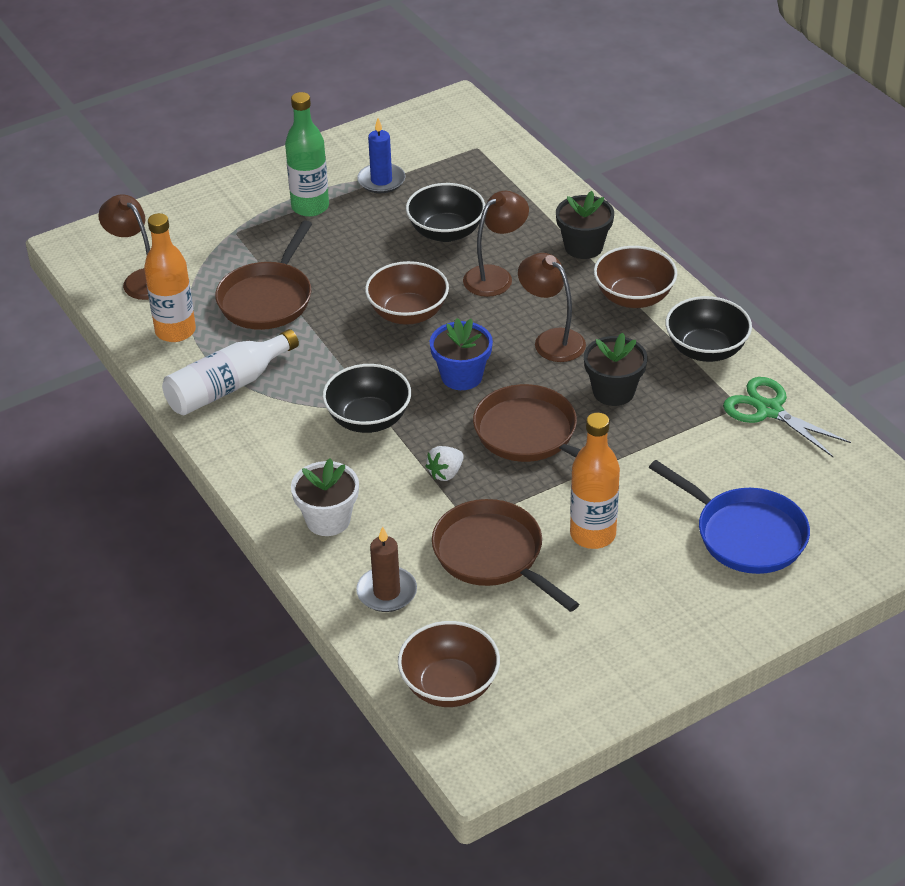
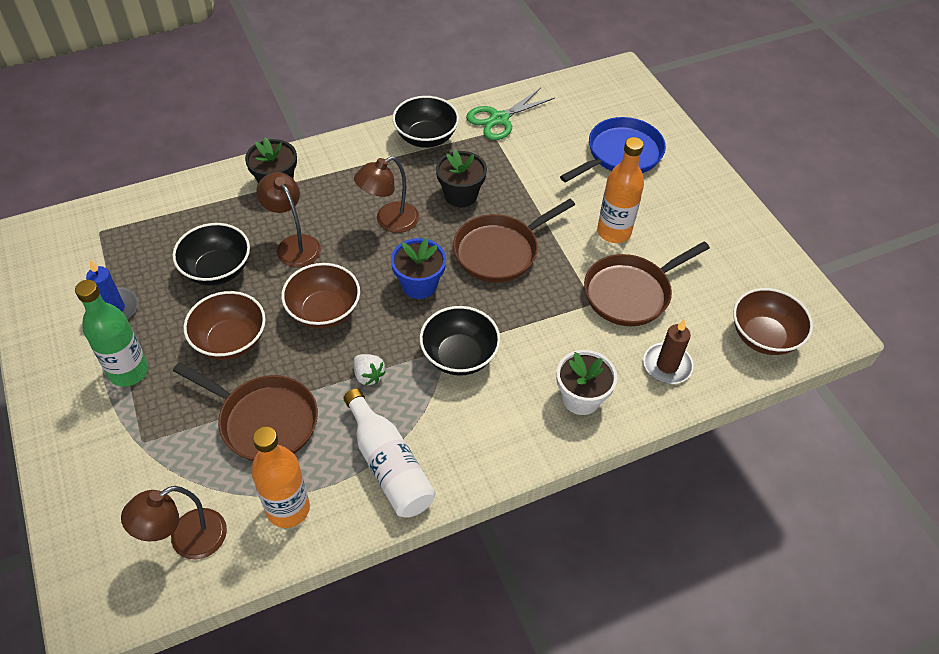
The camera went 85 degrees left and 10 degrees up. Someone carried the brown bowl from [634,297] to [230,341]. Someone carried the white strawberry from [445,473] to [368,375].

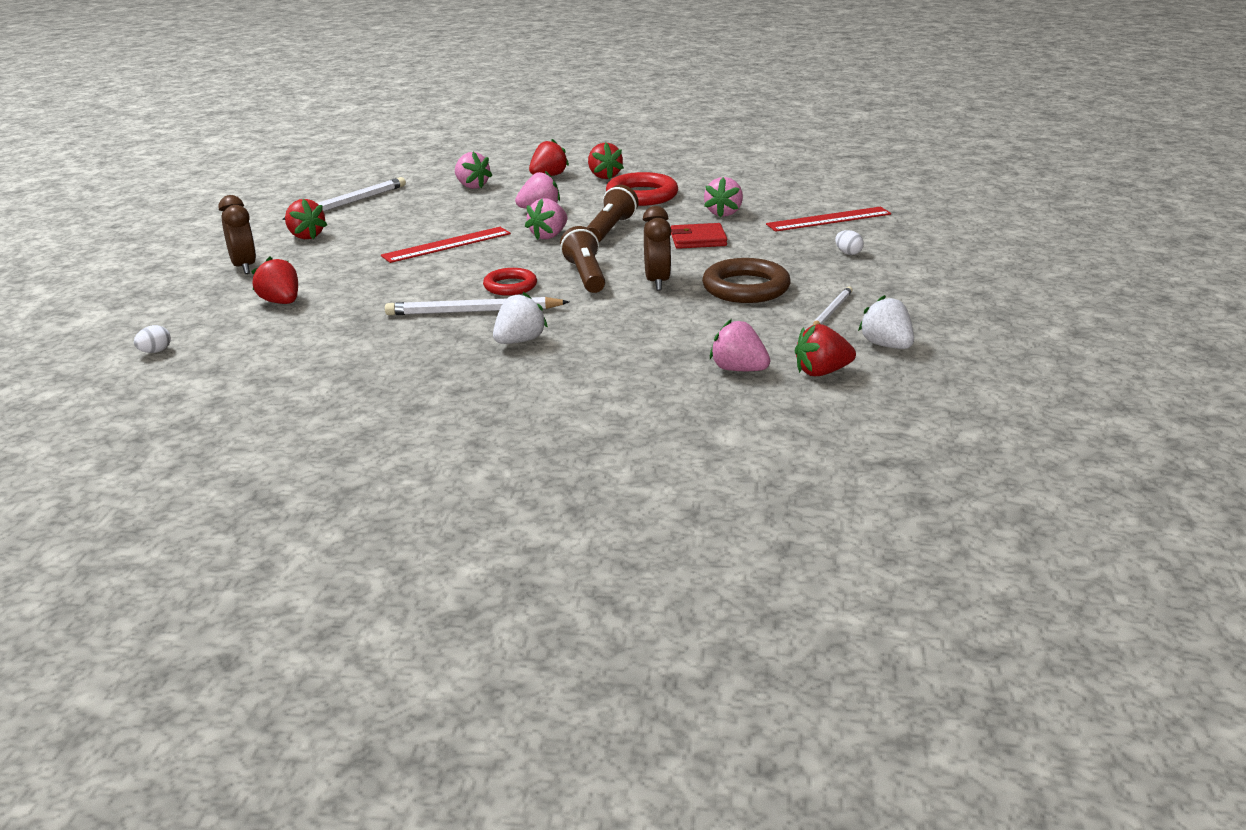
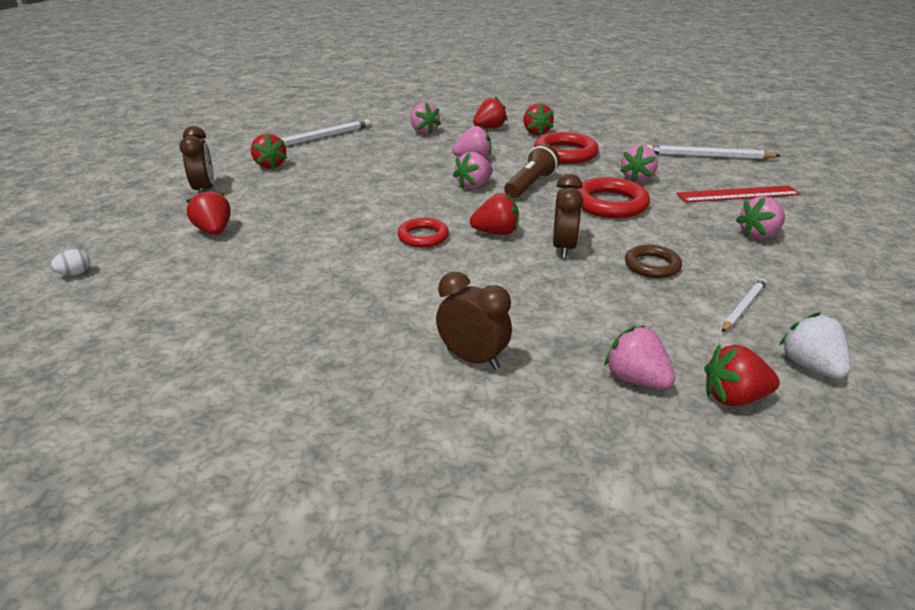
The camera went 10 degrees right and 5 degrees up. Someone swapped the red wallet at [698,240] for the red ring at [610,204]. Someone swapped the brown flashlight at [585,275] for the red strawberry at [496,232]. Someone took away the red ruler at [446,245]. Someone swapped the white egg at [848,253] for the pink strawberry at [759,235]. Someone scaled the brown ring at [746,288] by 0.62. Someone took away the white strawberry at [519,341]. Someone carried the white pencil from [473,311] to [707,156]. Someone put down the brown clock at [473,359].

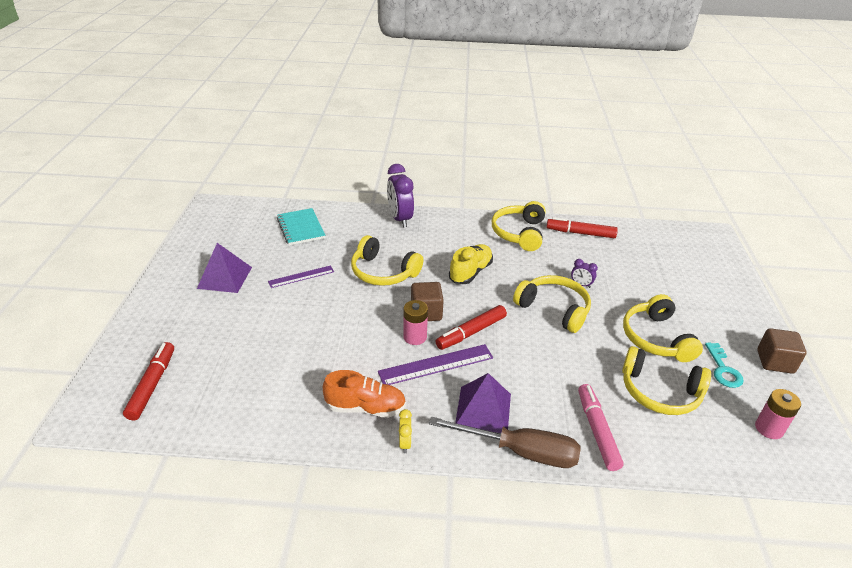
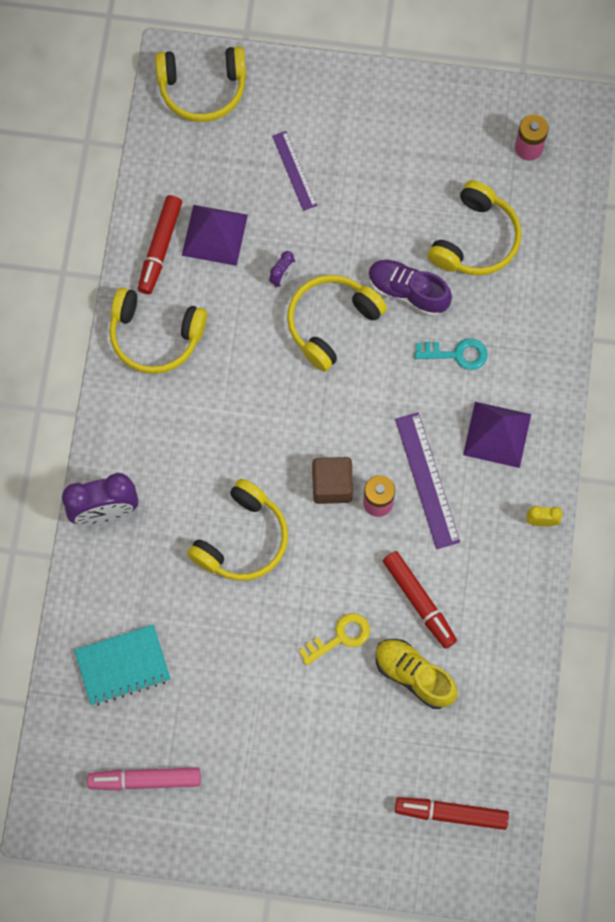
The camera went 85 degrees left and 35 degrees up. Someone carried the purple pyramid from [225,277] to [214,235]. Someone carried the yellow shoe from [470,272] to [414,675]. Someone carried the purple ruler from [301,276] to [294,170]. Someone carried the yellow headphones from [656,338] to [202,89]. Someone carried the red marker from [471,332] to [419,601]. Someone took away the brown cube at [775,362]. Someone carried the turquoise key from [723,369] to [456,354]. Someone took away the orange shoe at [366,407]. Someone carried the pink marker from [597,431] to [145,780]. Someone took away the brown screwdriver at [520,451]. Someone put down the purple shoe at [407,292]. Someone put down the yellow key at [340,637].

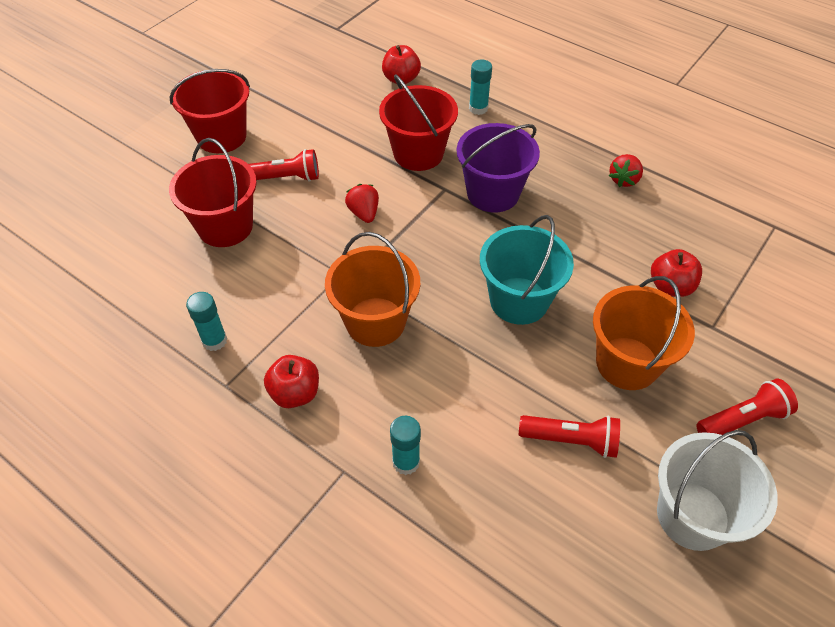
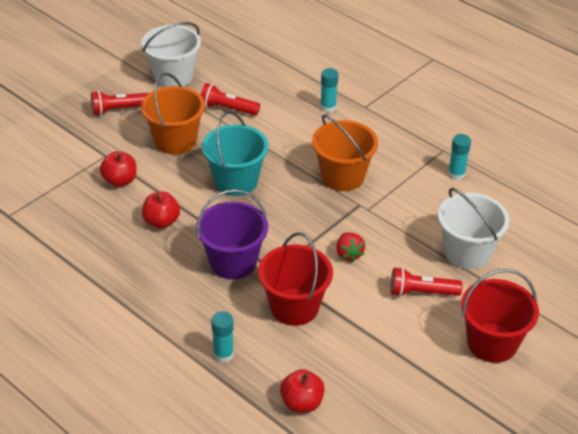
The camera went 175 degrees left and 10 degrees down. Someone repainted the red bucket at [225,227], which became the white bucket at [467,252]. Someone took away the red strawberry at [624,180]. Someone carried the red apple from [295,393] to [161,222].

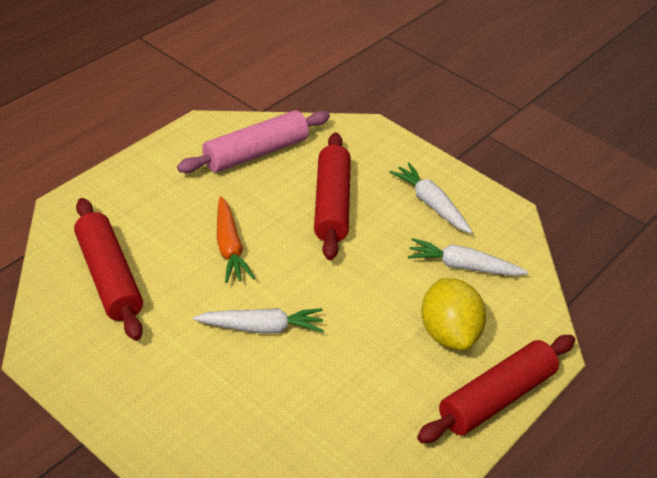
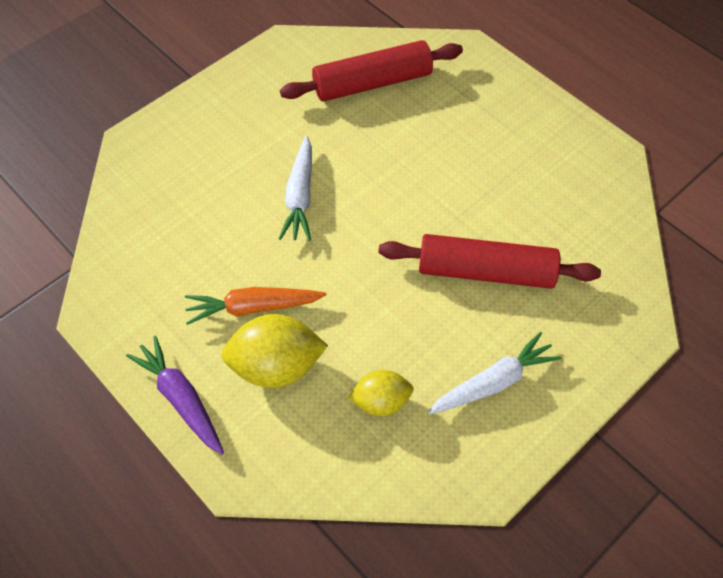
The camera went 100 degrees right and 15 degrees up. Someone took away the pink rolling pin at [255,153]. Someone carried the orange carrot from [229,247] to [253,307]. Someone swapped the white carrot at [463,266] for the yellow lemon at [381,401]. Someone swapped the red rolling pin at [496,397] for the purple carrot at [181,399].

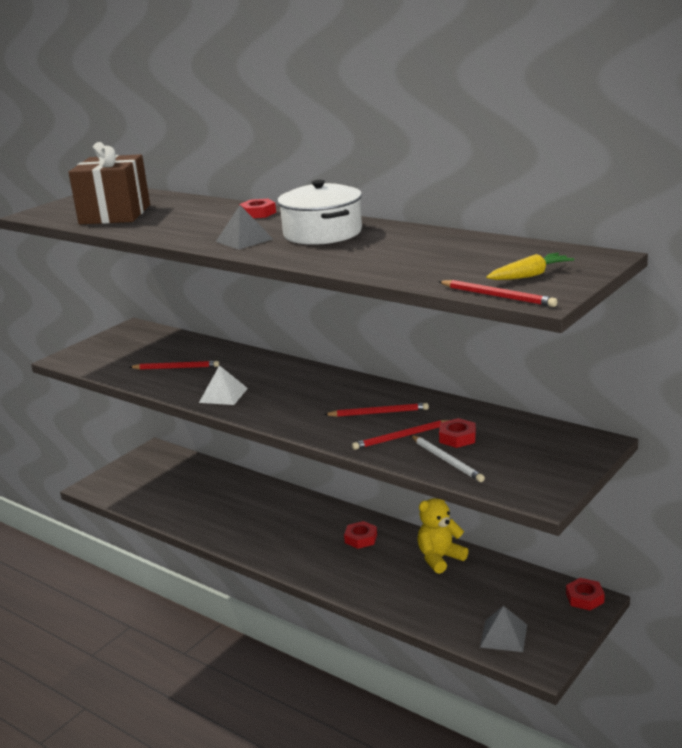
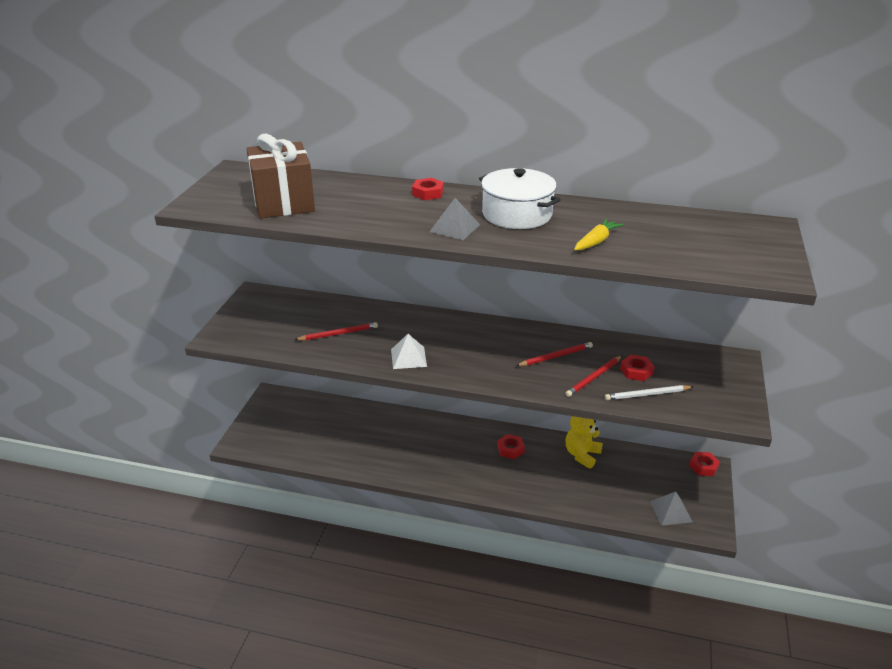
The camera went 25 degrees left and 10 degrees up. Someone carried the yellow carrot from [530,275] to [596,241]. Someone took away the red pencil at [497,296]. Someone rotated the white pencil at [447,460] by 135 degrees clockwise.

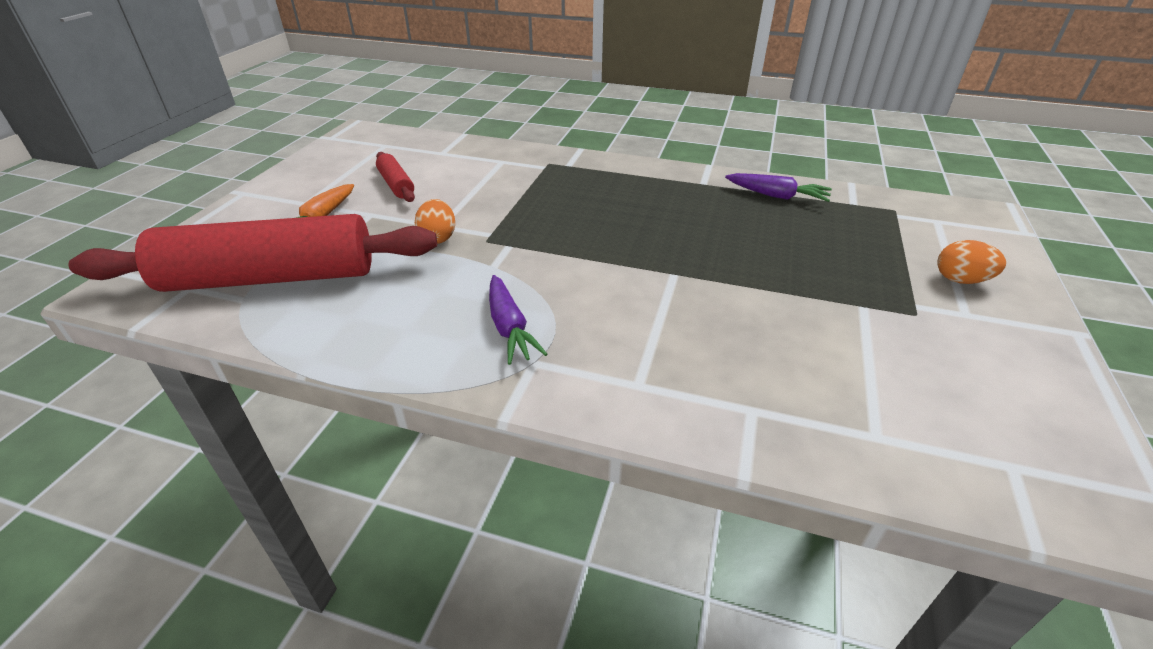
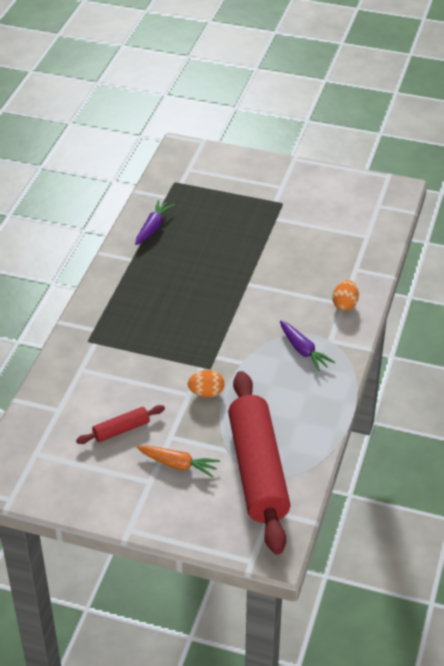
The camera went 90 degrees left and 5 degrees up. Someone carried the orange egg from [961,280] to [345,304]. Someone rotated the purple carrot at [509,328] by 75 degrees clockwise.

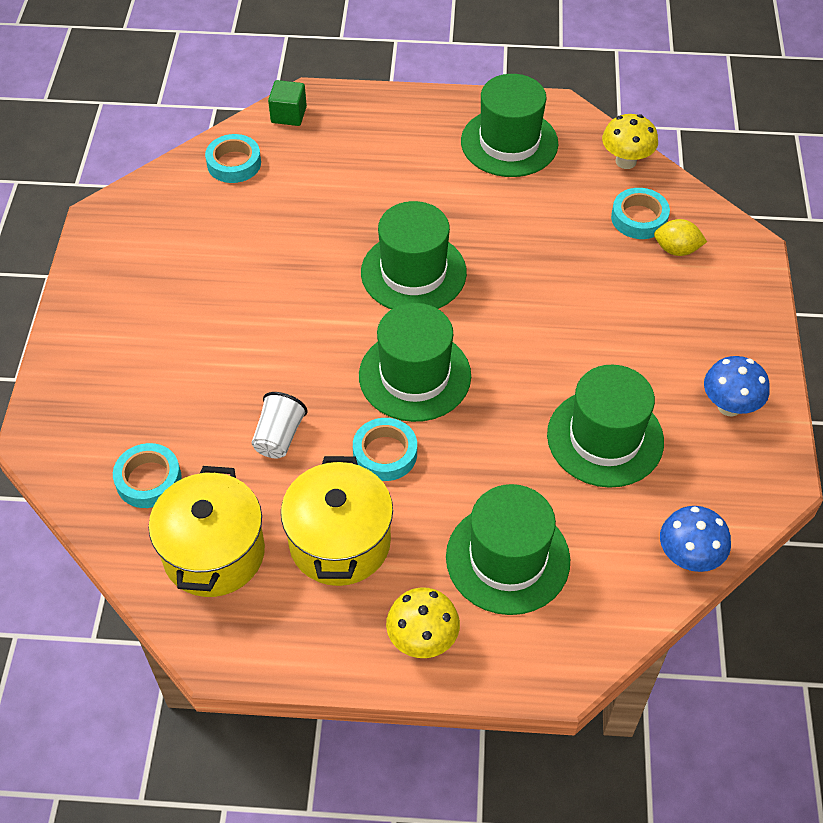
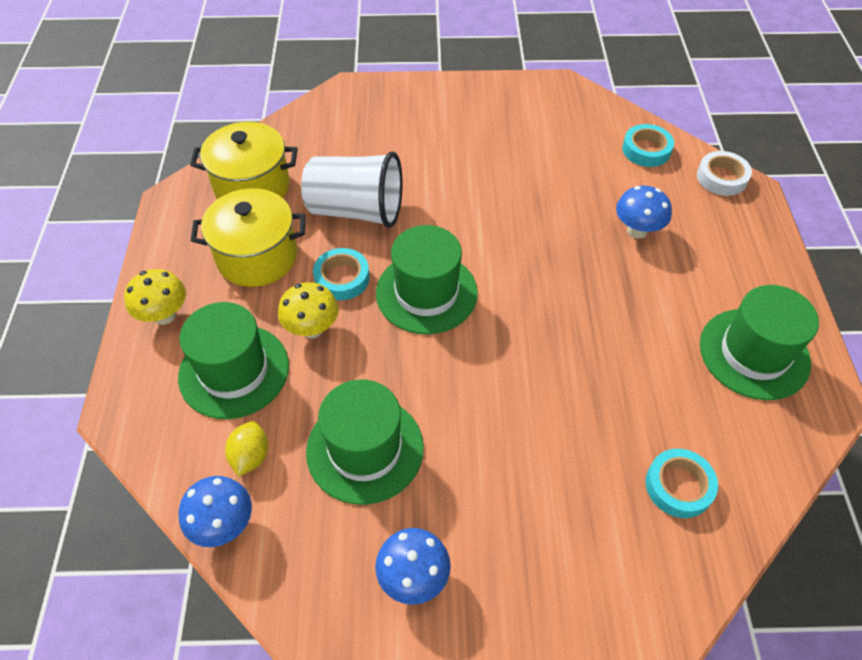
The camera went 85 degrees right and 0 degrees up. Someone swapped the green cube at [288,115] for the white tape at [721,178]. Someone carried the yellow mushroom from [626,161] to [312,329]. Someone took away the green hat at [413,272]. Someone carried the yellow lemon from [676,250] to [250,456]. Someone scaled the white cup at [279,436] by 1.93. Someone took away the turquoise tape at [148,480]. Someone put down the blue mushroom at [637,231].

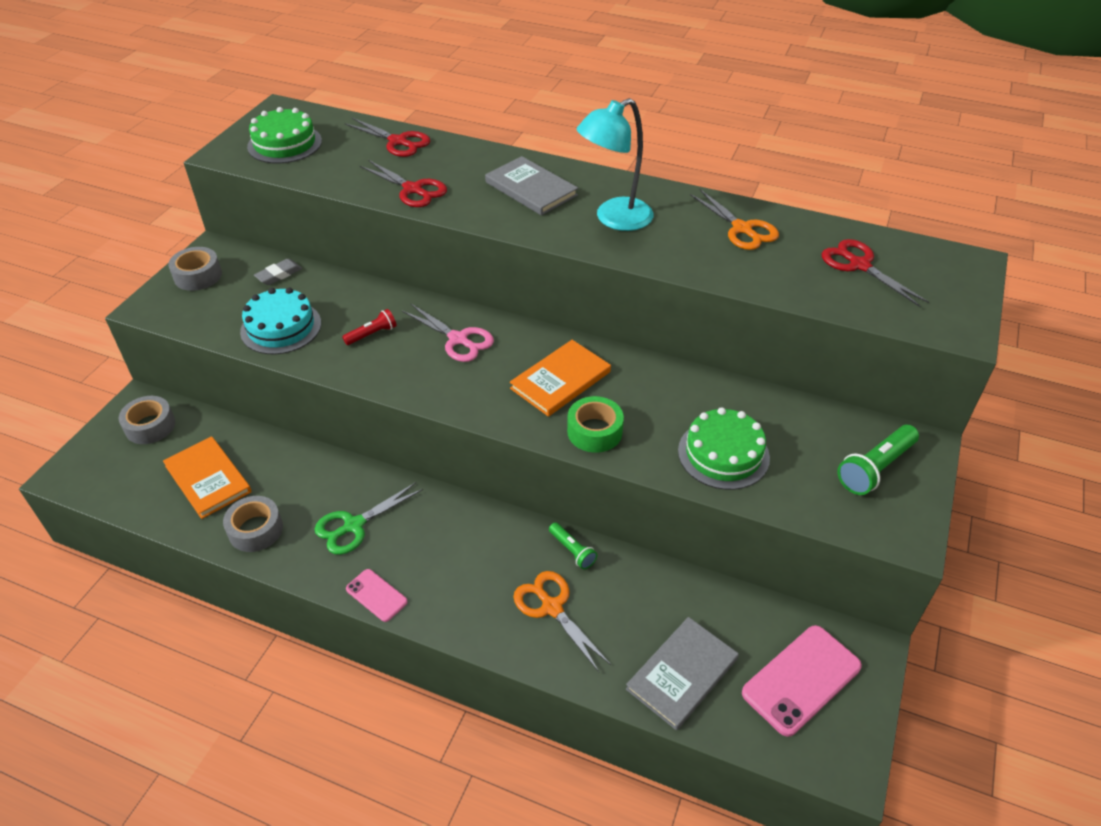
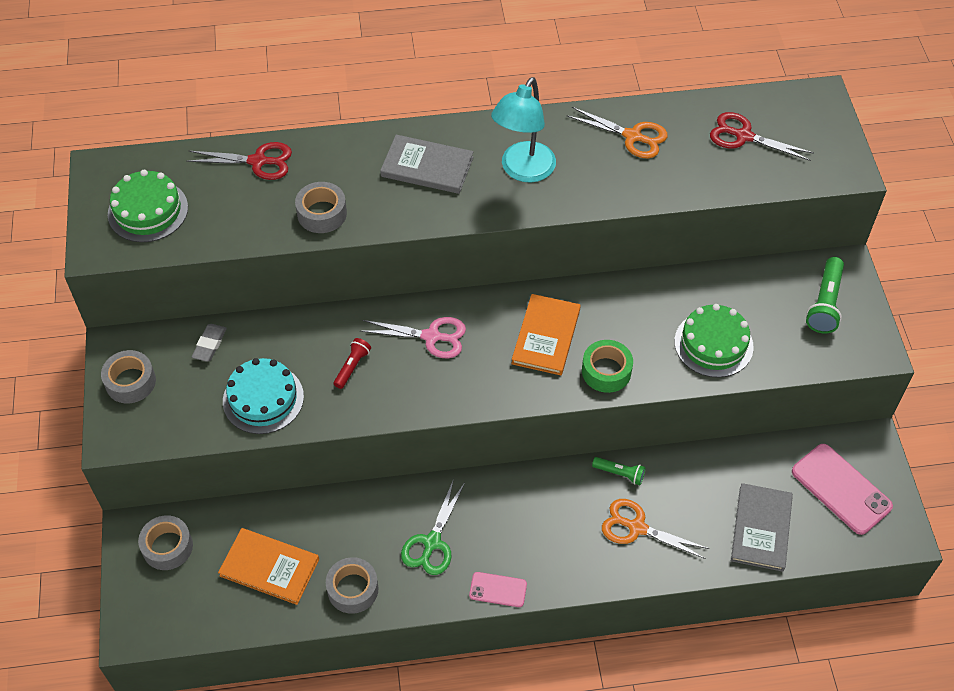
The camera went 30 degrees left and 10 degrees up. Someone swapped the red scissors at [413,189] for the grey tape at [322,213]. Someone rotated the pink phone at [801,679] by 60 degrees counterclockwise.

